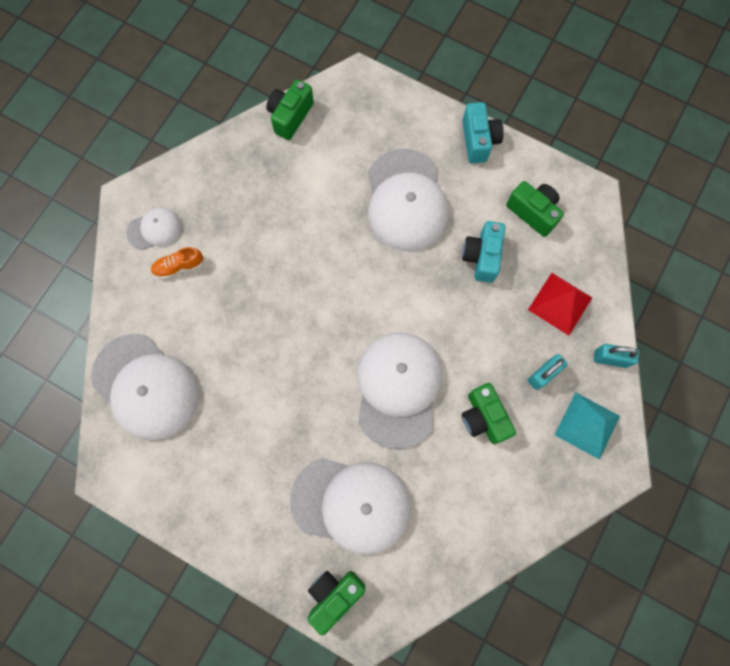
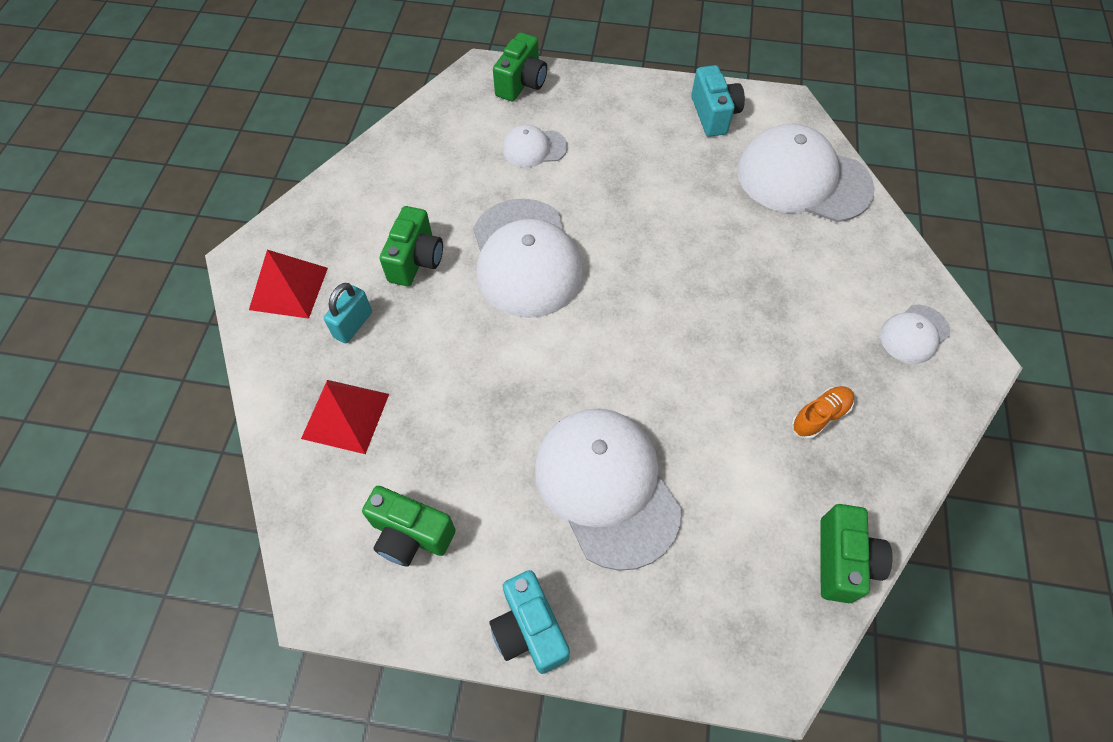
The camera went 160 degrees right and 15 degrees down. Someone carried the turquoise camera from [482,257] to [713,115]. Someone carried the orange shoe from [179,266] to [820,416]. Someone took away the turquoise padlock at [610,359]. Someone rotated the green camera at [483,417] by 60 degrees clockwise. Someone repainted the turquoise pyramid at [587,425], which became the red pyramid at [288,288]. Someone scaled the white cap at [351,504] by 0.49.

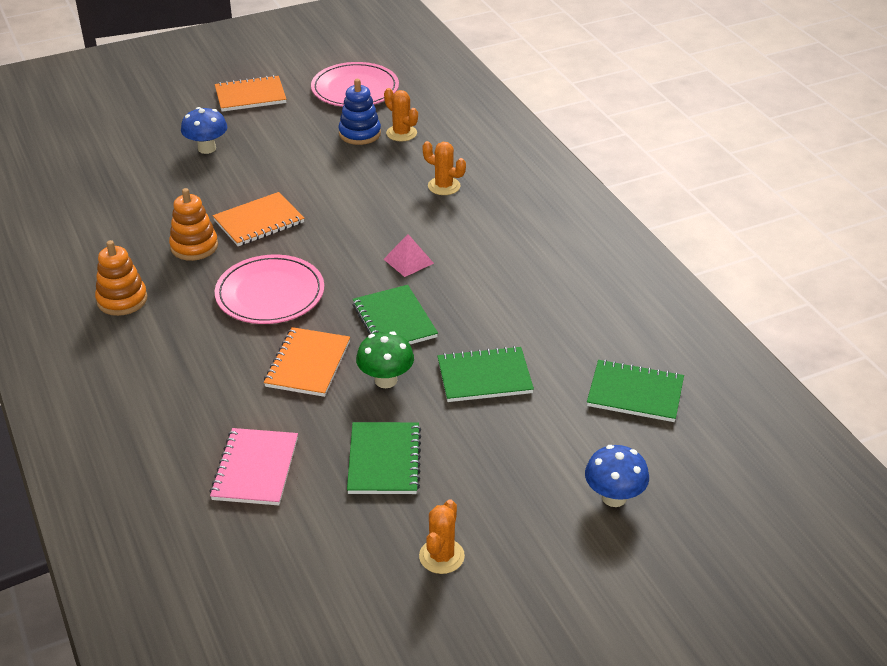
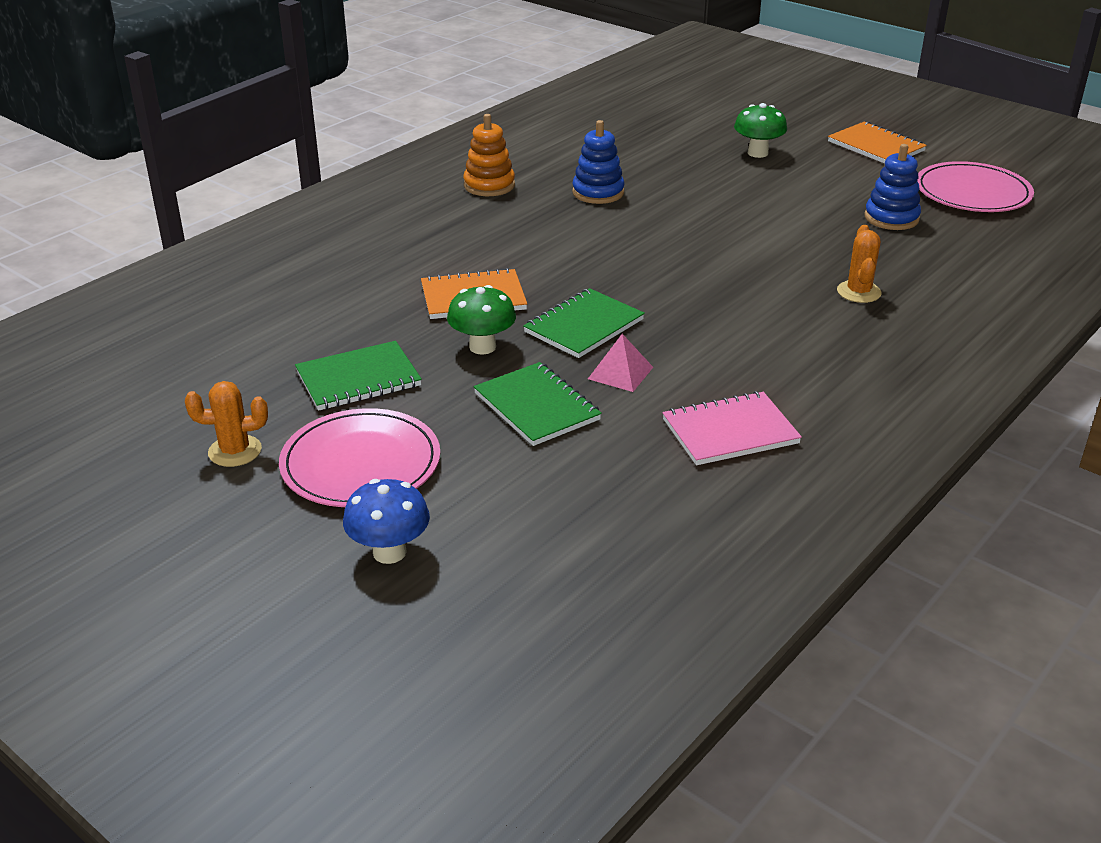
The camera went 65 degrees right and 5 degrees down. Someone took away the orange cactus at [401,133]. Someone repainted the blue mushroom at [207,148], which became the green mushroom at [758,153]. Someone repainted the orange stacking toy at [194,246], which became the blue stacking toy at [598,192]. Someone took away the orange notebook at [259,222]. Someone carried the pink pyramid from [408,261] to [620,373]. Someone carried the pink plate from [270,293] to [361,463]. Someone took away the green notebook at [635,393]. Someone carried the pink notebook from [255,469] to [730,431].

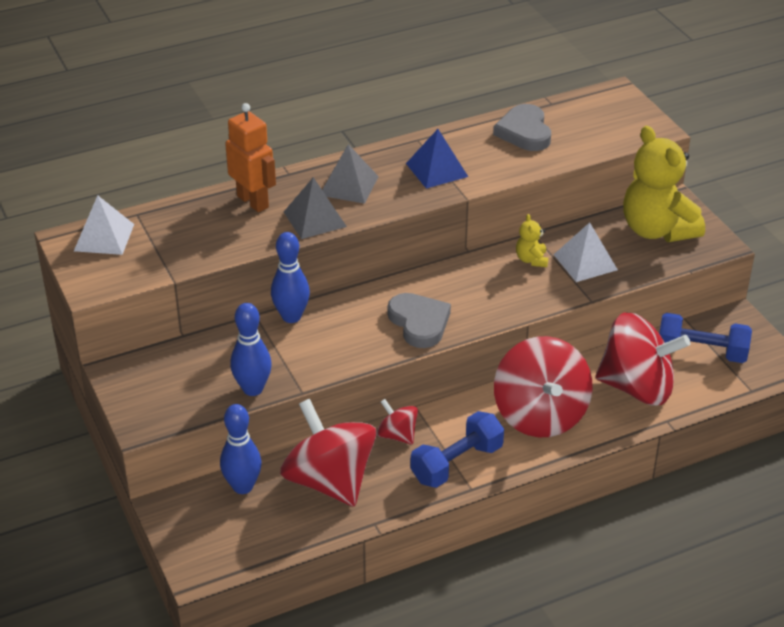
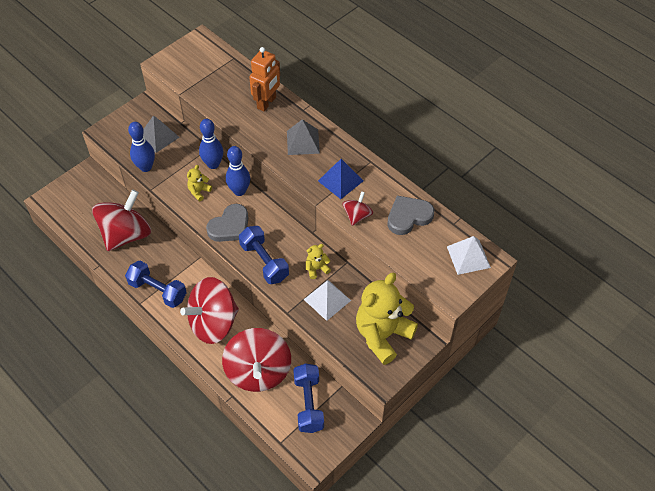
The camera went 70 degrees right and 15 degrees up. Someone carried the grey pyramid from [315,219] to [158,137]. Someone carried the white pyramid from [104,237] to [468,257]. Someone carried the red spinning top from [397,435] to [357,216]. Someone carried the blue bowling pin from [242,486] to [239,191]. Someone put down the yellow teddy bear at [199,191]. Someone put down the blue dumbbell at [264,262].

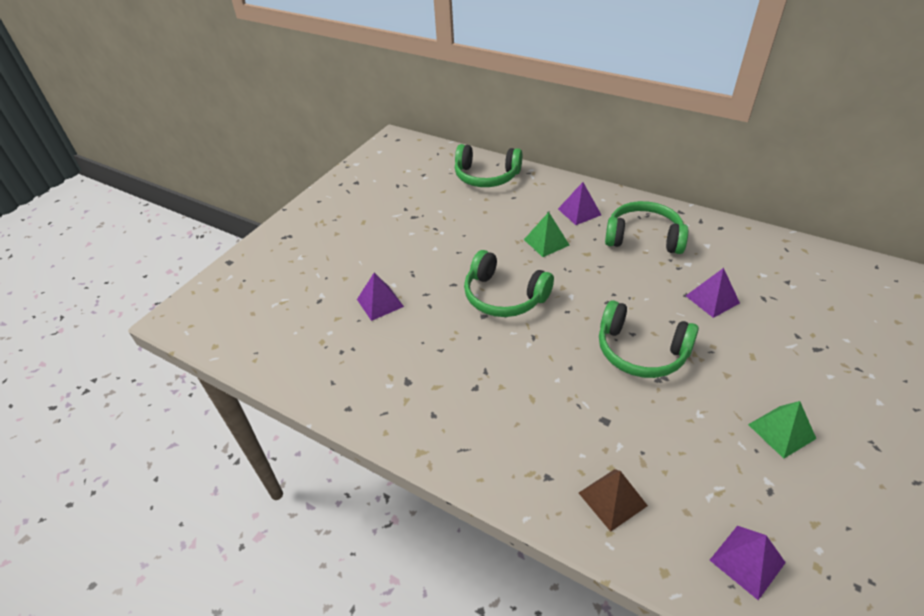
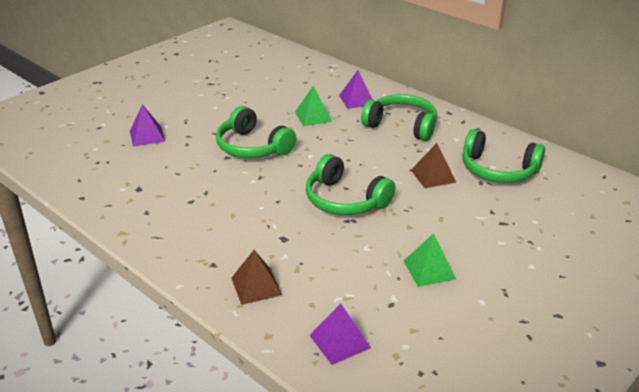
The camera went 10 degrees right and 10 degrees down. Someone carried the green headphones from [486,176] to [498,170]. Someone repainted the purple pyramid at [712,299], which became the brown pyramid at [433,176].

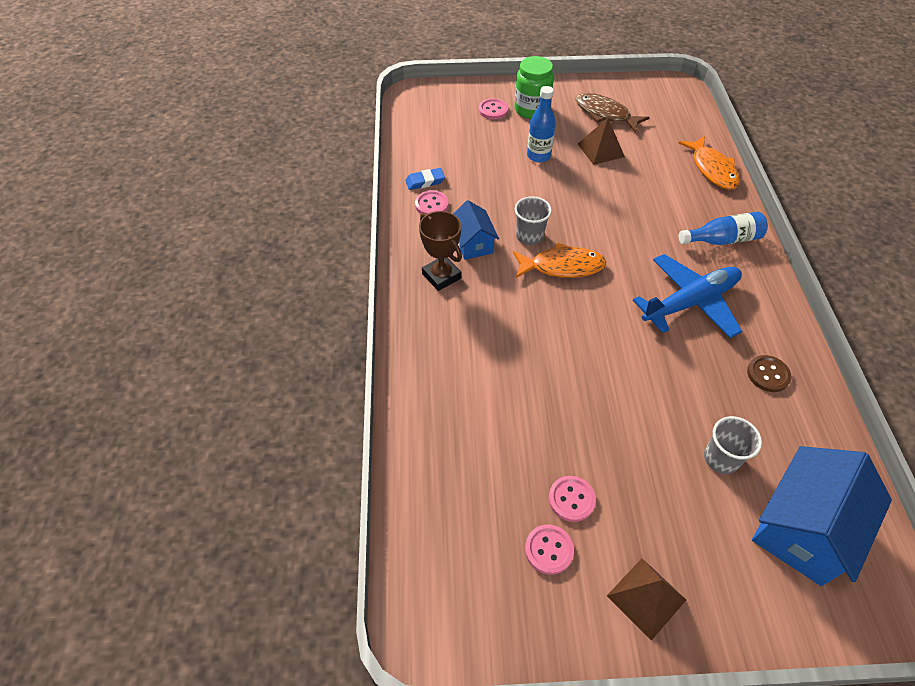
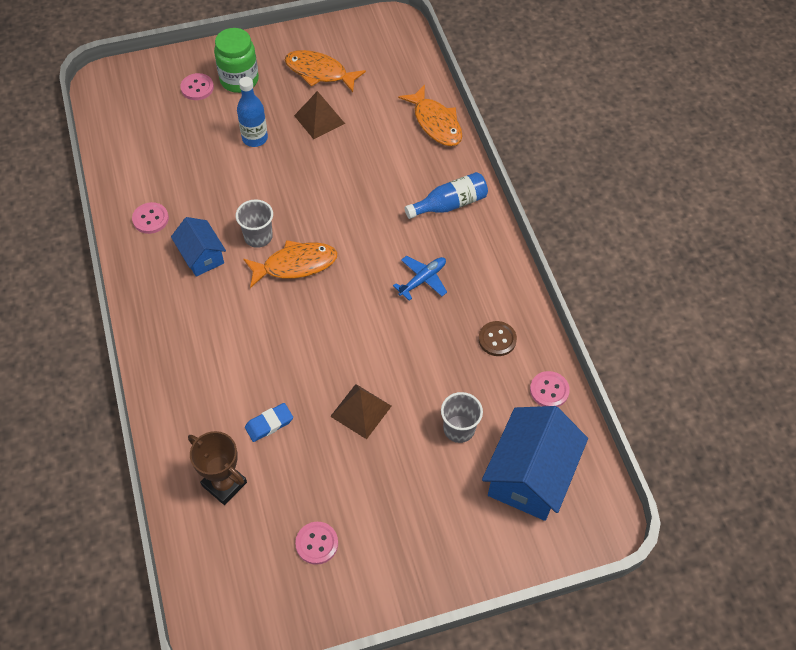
The camera went 15 degrees left and 5 degrees up. Someone repainted the brown fish at [605,114], which became the orange fish at [319,72]. Someone carried the blue eraser from [425,181] to [269,424]. Someone carried the brown trophy from [441,276] to [224,484]. Someone scaled the blue plane at [690,302] by 0.53. Someone carried the pink button from [571,499] to [549,390]. Someone carried the brown pyramid from [646,597] to [361,411].

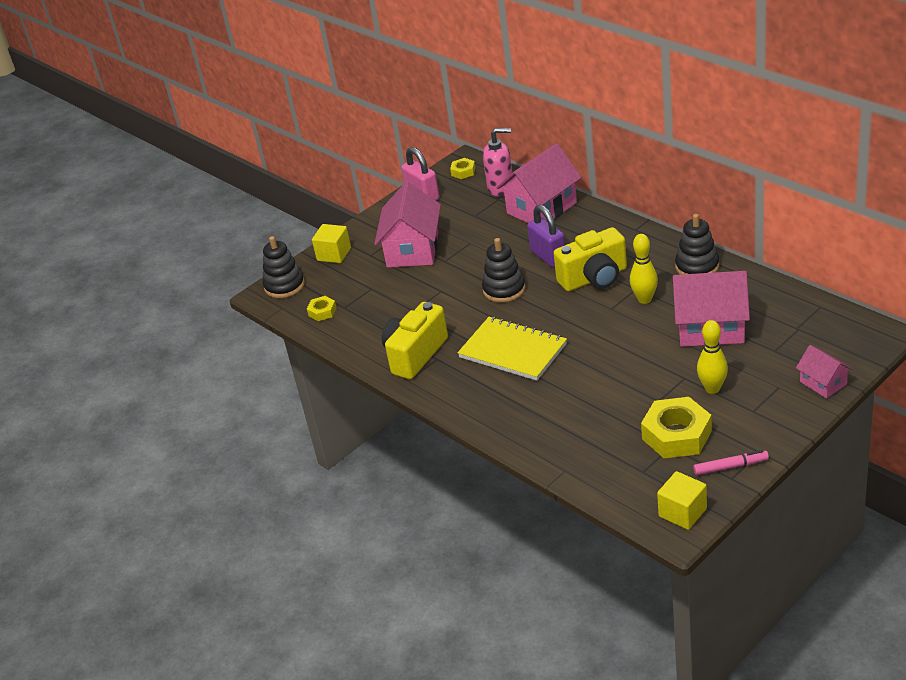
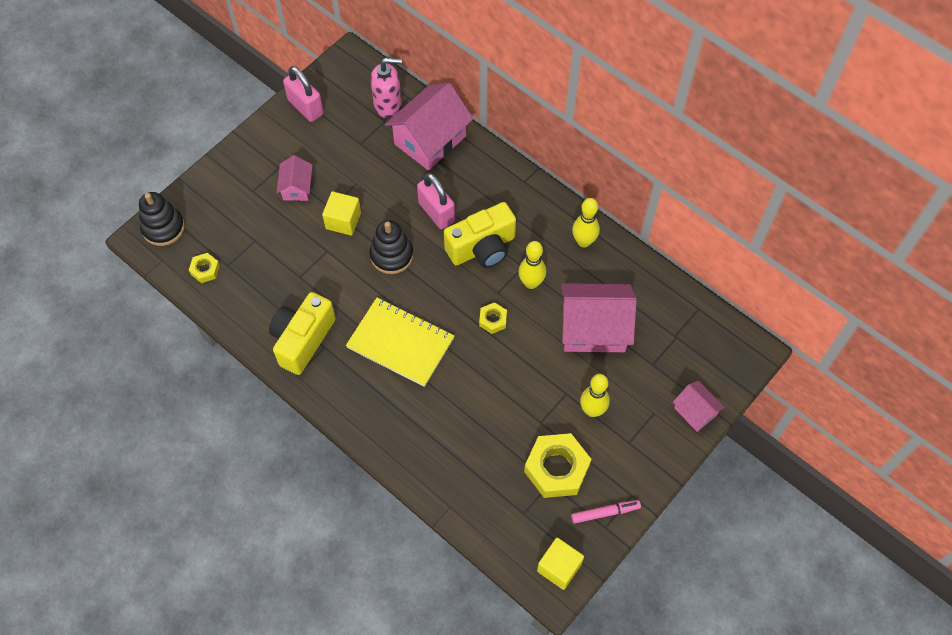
The camera went 10 degrees left and 25 degrees up. Someone carried the yellow nut from [463,172] to [493,320]. Someone scaled the pink house at [412,249] by 0.53. Someone repainted the purple padlock at [548,256], which became the pink padlock at [436,212]. Someone swapped the black stacking toy at [697,266] for the yellow bowling pin at [583,241]. Someone carried the yellow cube from [334,254] to [343,221].

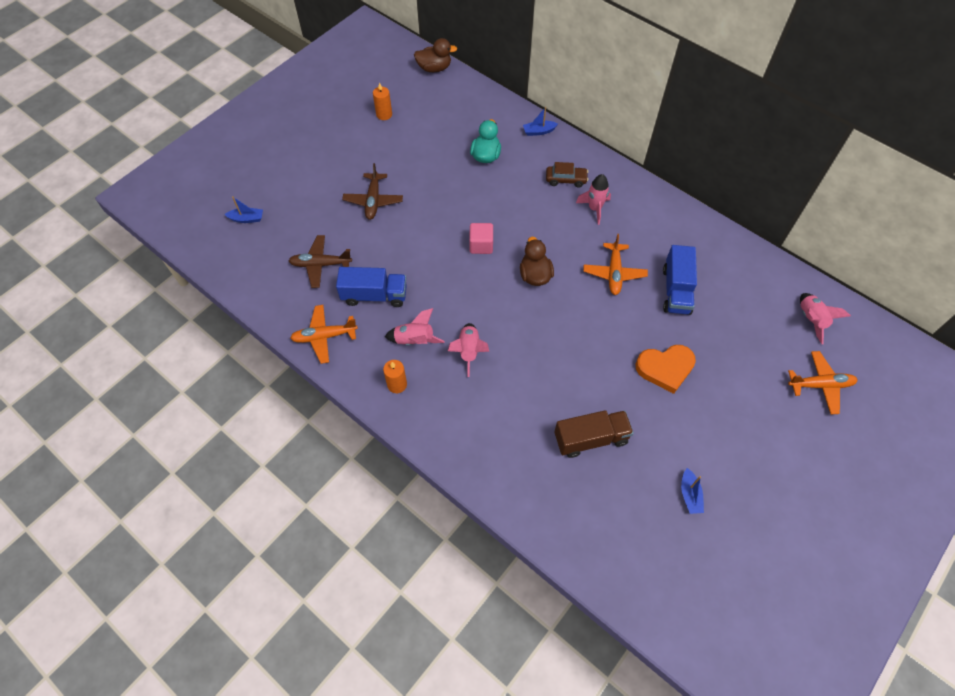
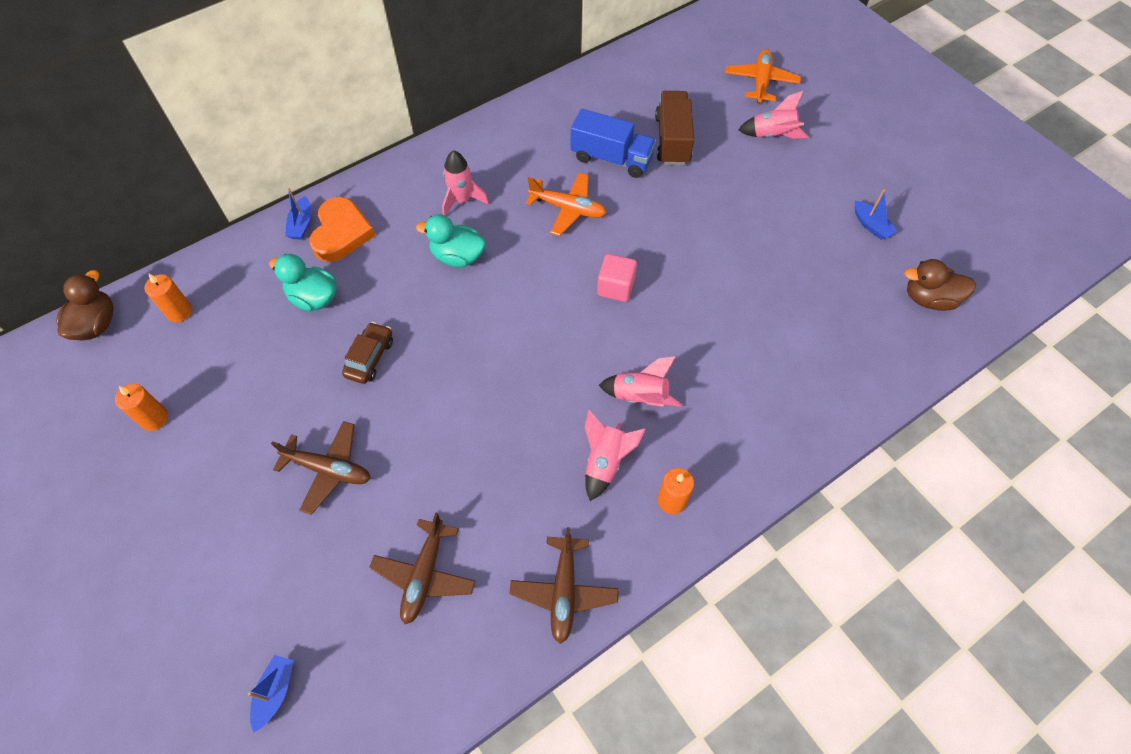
The camera went 75 degrees left and 0 degrees up. Someone carried the brown car from [566,179] to [370,358]. Someone carried the pink cube from [481,245] to [615,287]. Someone carried the brown duck from [535,275] to [929,299]. Someone took away the blue truck at [374,295]. Someone carried the pink rocket from [811,320] to [772,135]. Someone repainted the orange plane at [324,336], which became the brown plane at [564,591]. Someone carried the orange heart from [665,368] to [341,233]. Someone carried the brown truck from [591,439] to [672,140]. Someone rotated the blue boat at [689,495] by 45 degrees clockwise. Someone put down the turquoise duck at [457,256]. Someone put down the orange candle at [179,312].

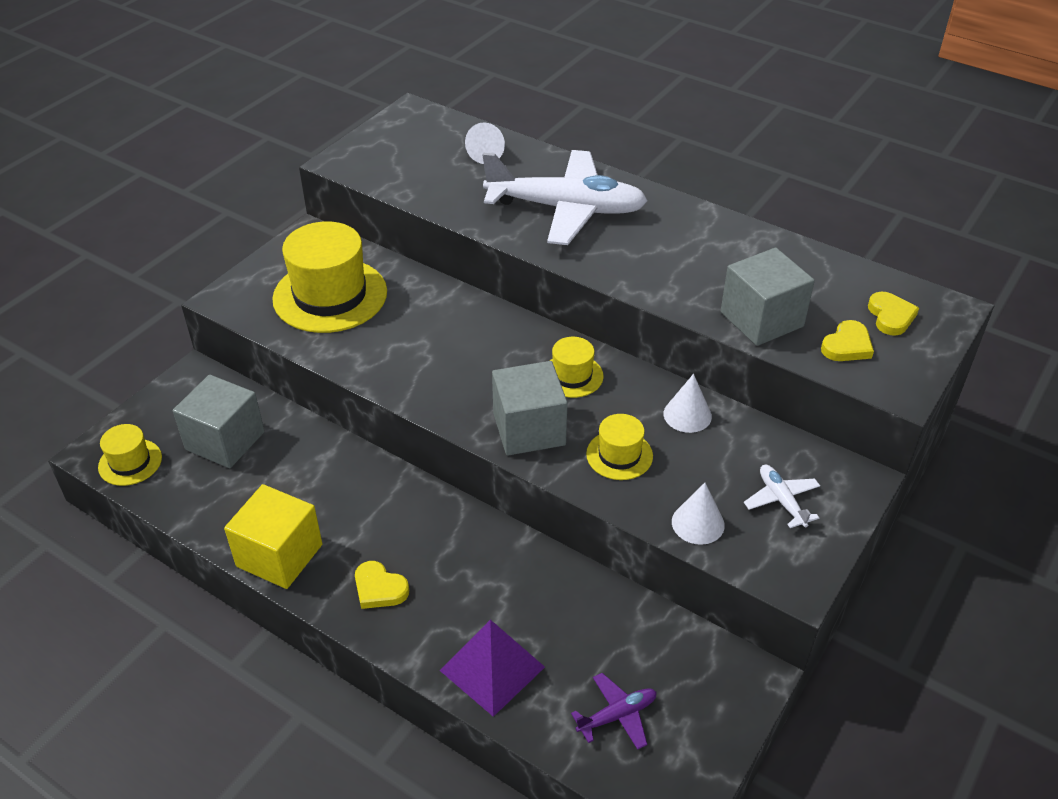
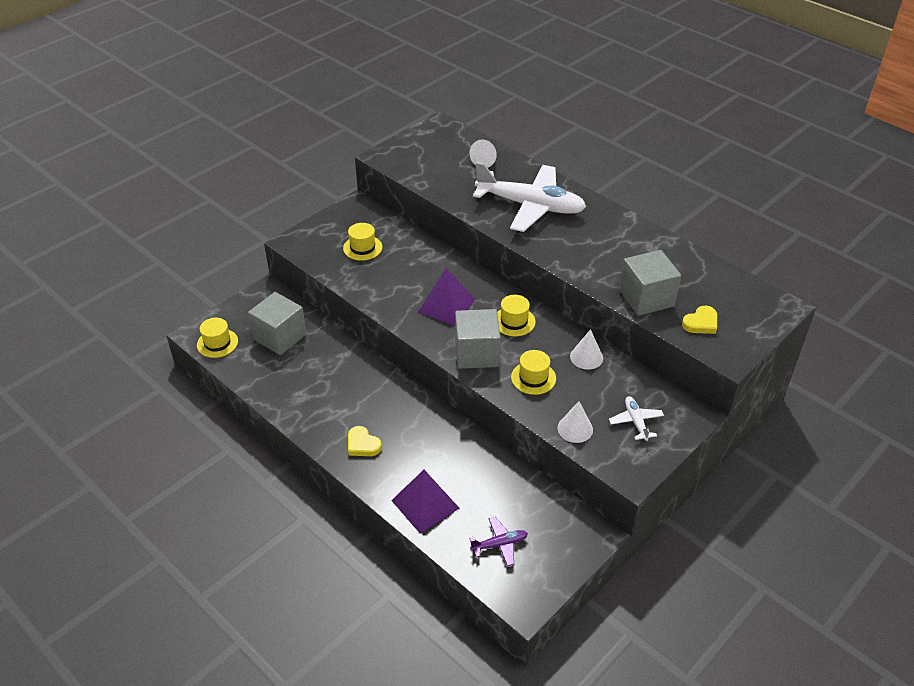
The camera went 10 degrees right and 0 degrees up. Someone scaled the yellow hat at [330,295] by 0.51. Someone took away the yellow heart at [890,316]. Someone took away the yellow cube at [279,555]. Someone put down the purple pyramid at [446,305].

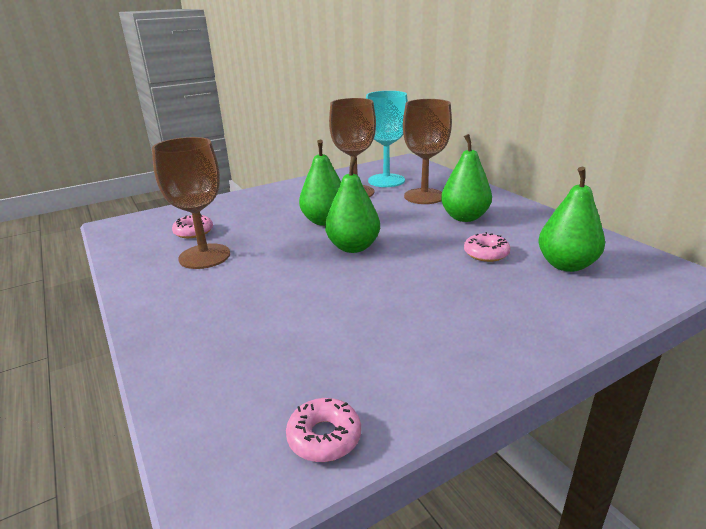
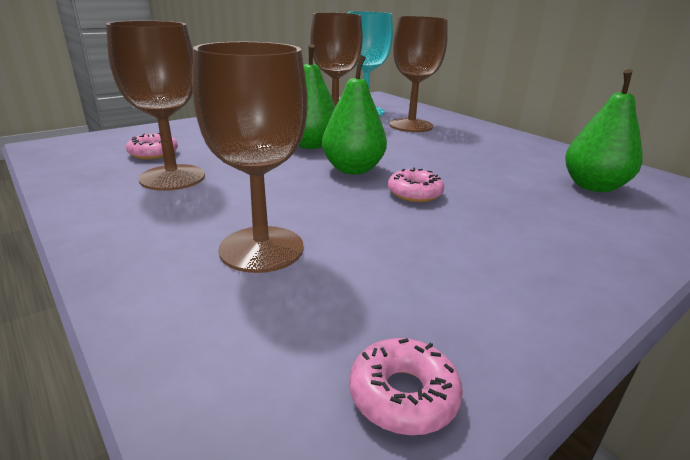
The camera went 10 degrees left and 0 degrees up. Someone took away the green pear at [464,217]. Someone carried the pink donut from [486,253] to [414,193]. Someone put down the brown goblet at [261,249].

